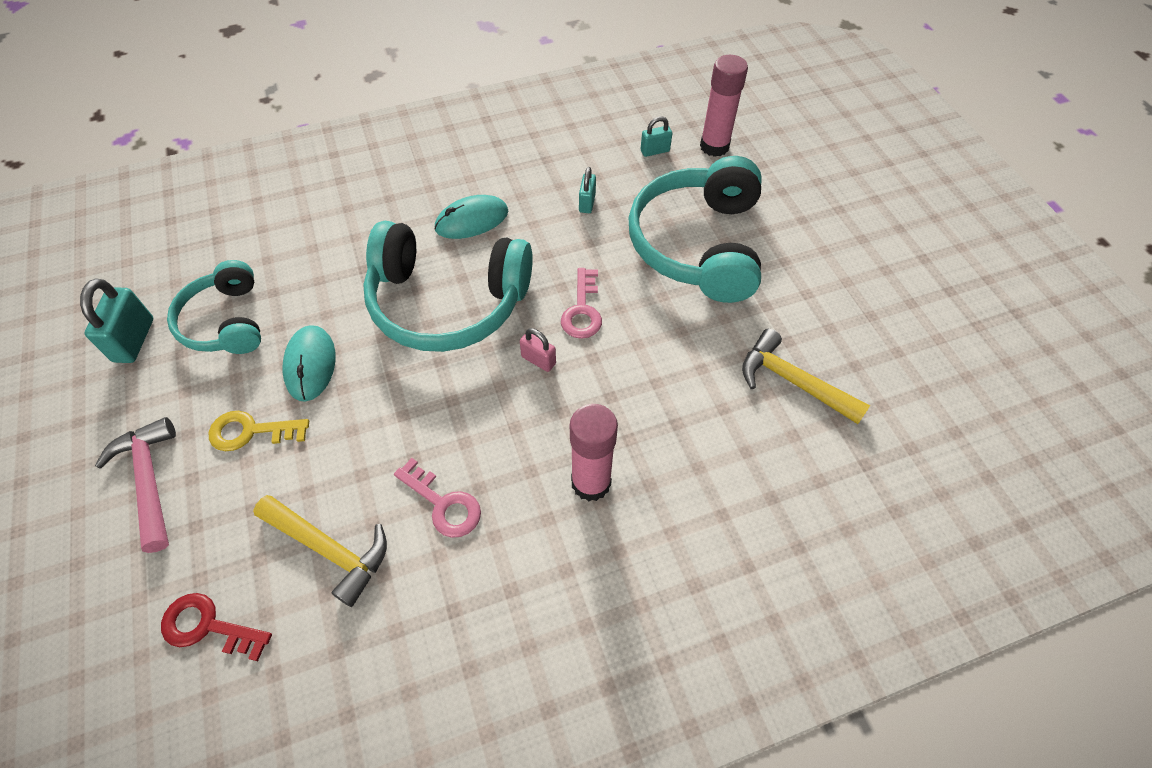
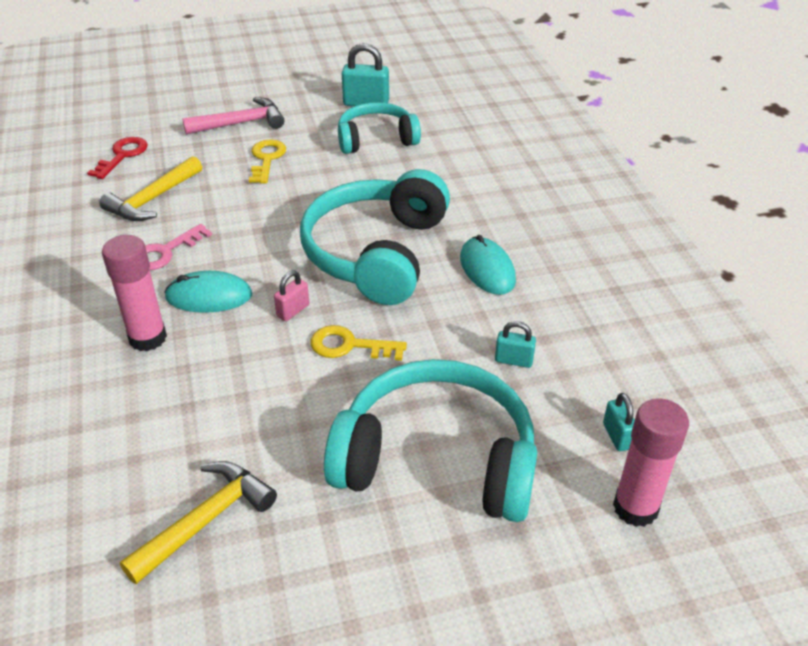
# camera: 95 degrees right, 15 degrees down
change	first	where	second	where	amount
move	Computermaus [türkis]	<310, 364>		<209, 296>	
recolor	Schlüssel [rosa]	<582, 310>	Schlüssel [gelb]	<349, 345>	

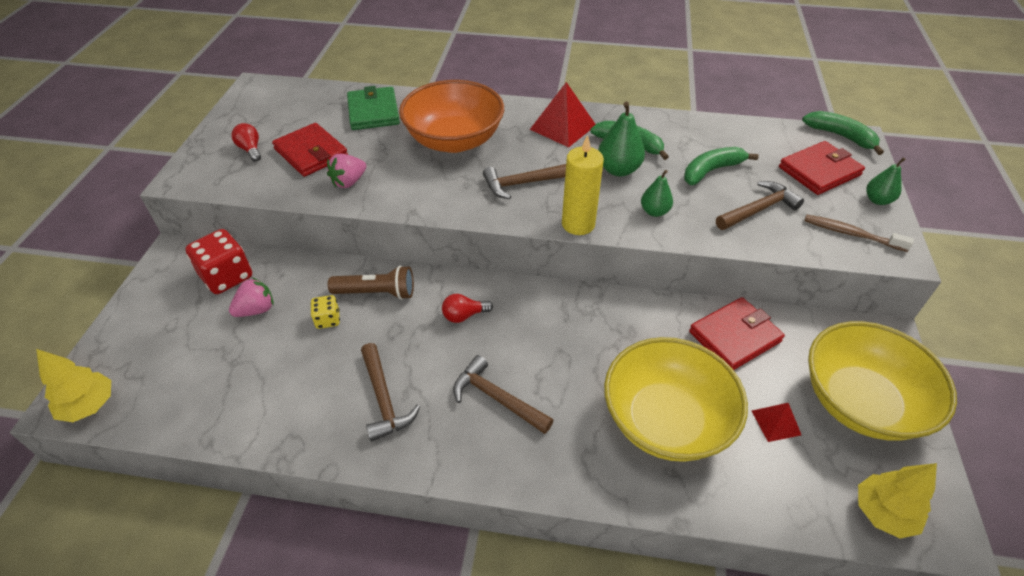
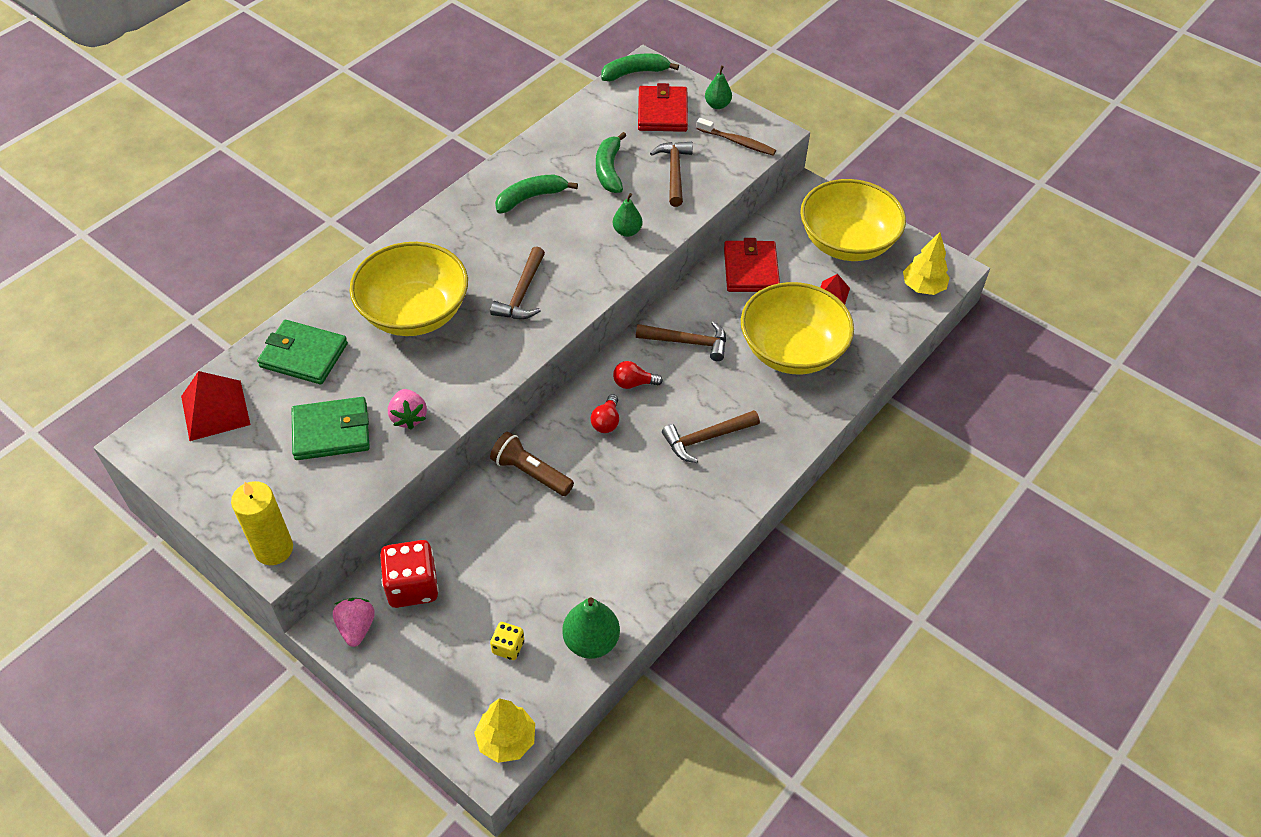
# camera: 60 degrees left, 5 degrees up
change	first	where	second	where	amount
move	Pyramide [rot]	<562, 127>		<215, 410>	
move	Kerze [gelb]	<578, 224>		<274, 549>	
recolor	Geldbörse [rot]	<311, 153>	Geldbörse [grün]	<331, 431>	
move	Erdbeere [rosa]	<256, 310>		<356, 627>	
recolor	Schüssel [orange]	<454, 140>	Schüssel [gelb]	<414, 313>	
rotate	Taschenlampe [braun]	<376, 293>		<531, 473>	90 degrees counterclockwise
move	Spielwürfel [gelb]	<328, 319>		<508, 647>	
move	Birne [grün]	<618, 169>		<591, 641>	
move	Glühbirne [rot]	<250, 149>		<633, 383>	
move	Hammer [braun]	<384, 399>		<687, 342>	
rotate	Zahnbürste [braun]	<851, 234>		<737, 142>	120 degrees counterclockwise

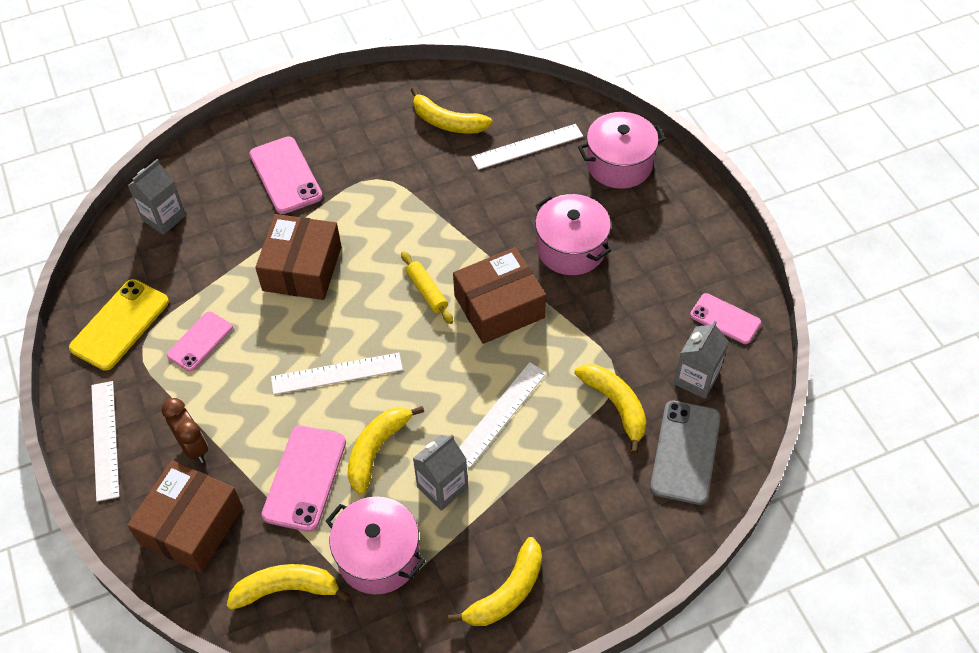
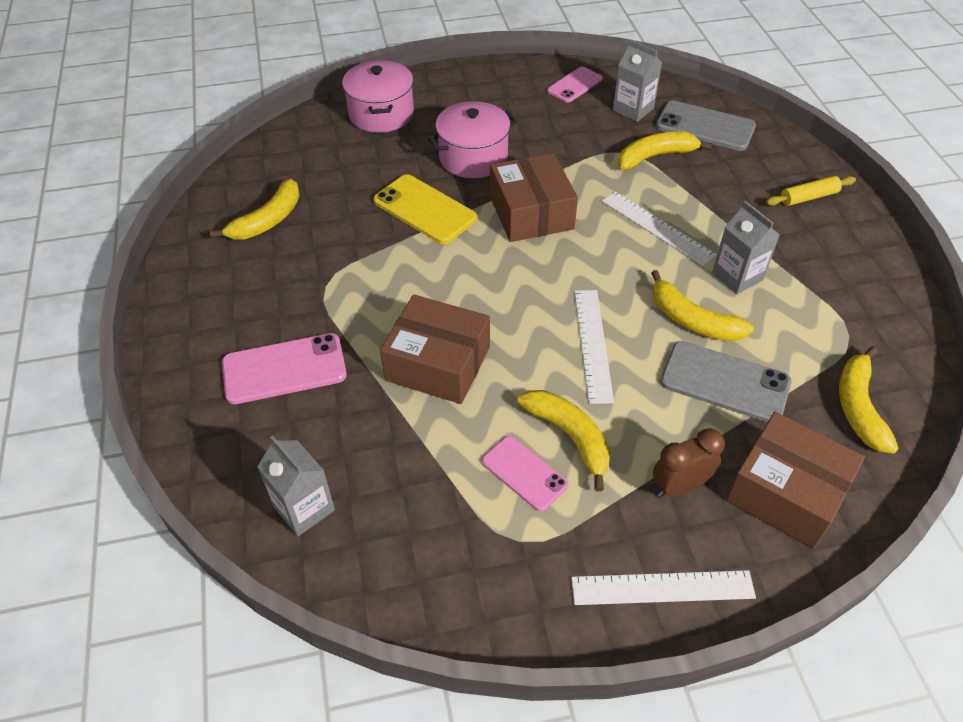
# camera: 80 degrees left, 5 degrees down
change	first	where	second	where	amount
move	Handy [gelb]	<120, 325>		<424, 209>	
move	Banane [gelb]	<507, 592>		<569, 437>	
recolor	Handy [rosa]	<305, 478>	Handy [grau]	<725, 382>	
move	Nudelholz [gelb]	<427, 291>		<808, 197>	
delete	Kochtopf [rosa]	<378, 556>			
delete	Lineal [weiß]	<527, 146>			

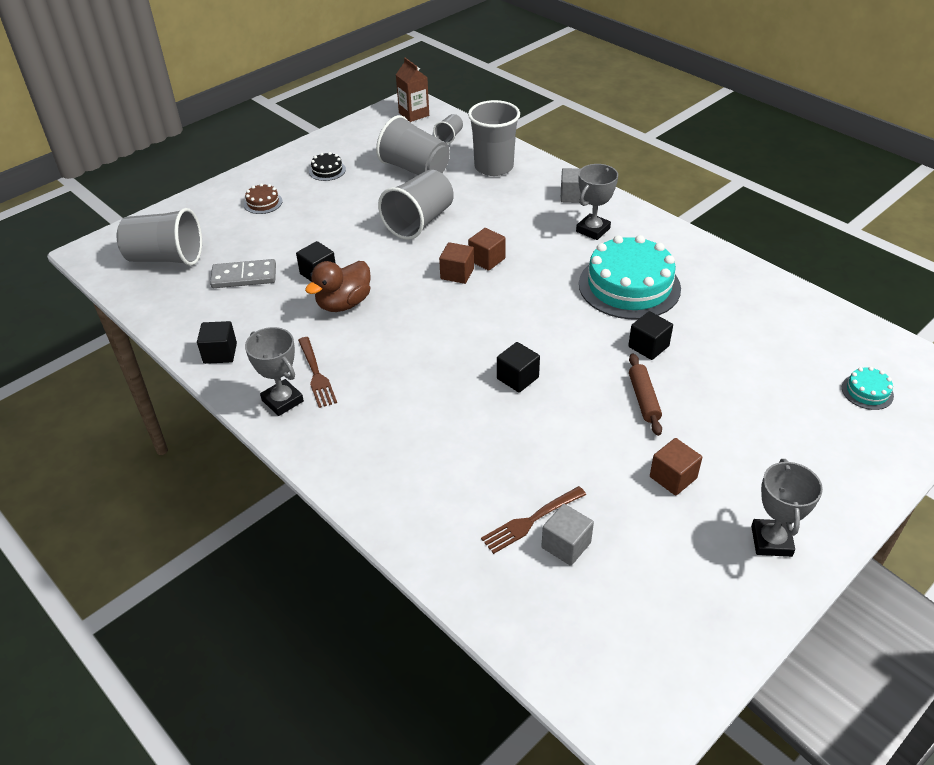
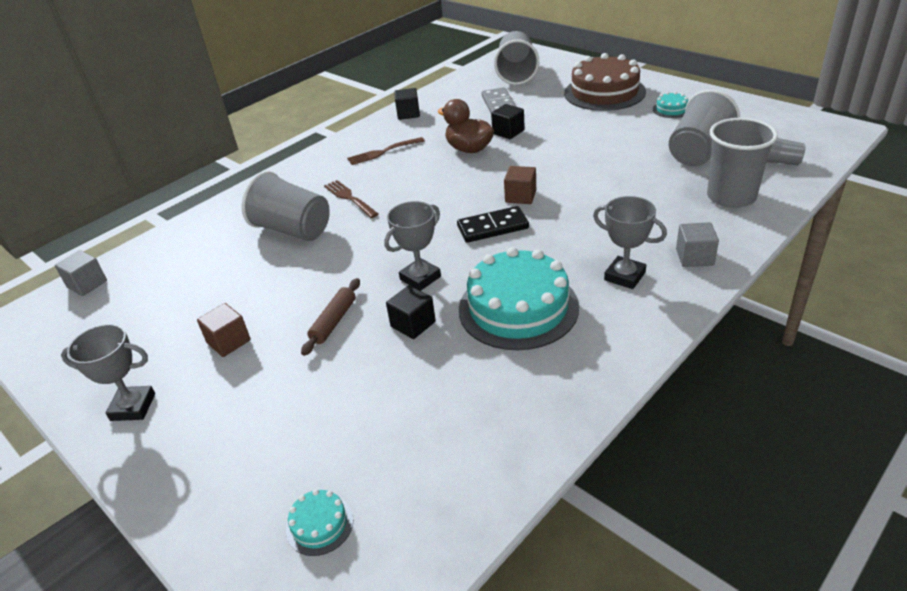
# camera: 90 degrees right, 5 degrees down
change	first	where	second	where	amount
move	Kubus [grau]	<566, 545>		<87, 284>	
move	Becher [grau]	<419, 222>		<293, 230>	
rotate	Nudelholz [braun]	<643, 399>		<334, 322>	60 degrees counterclockwise
move	Gabel [braun]	<531, 520>		<350, 198>	
move	Pokal [grau]	<282, 401>		<420, 278>	
insert			Dominostein [schwarz]	<492, 227>	
resize	Kuchen [braun]	<263, 203>		<604, 92>	x2.33
recolor	Kuchen [schwarz]	<327, 170>	Kuchen [türkis]	<671, 109>	
delete	Getränkekarton [braun]	<414, 114>			
delete	Kubus [braun]	<487, 260>			
delete	Kubus [schwarz]	<517, 378>			

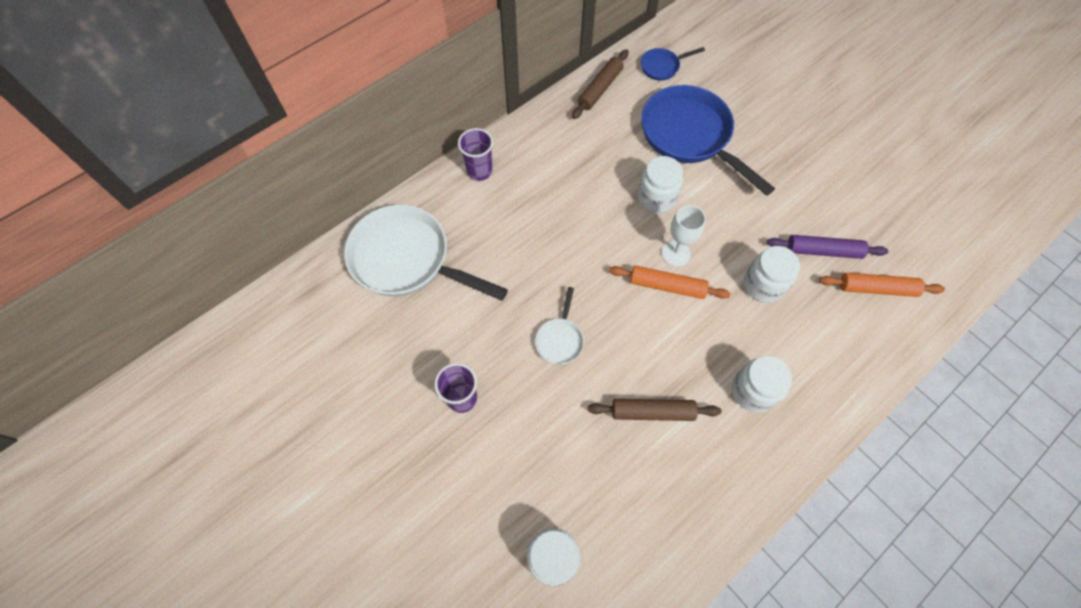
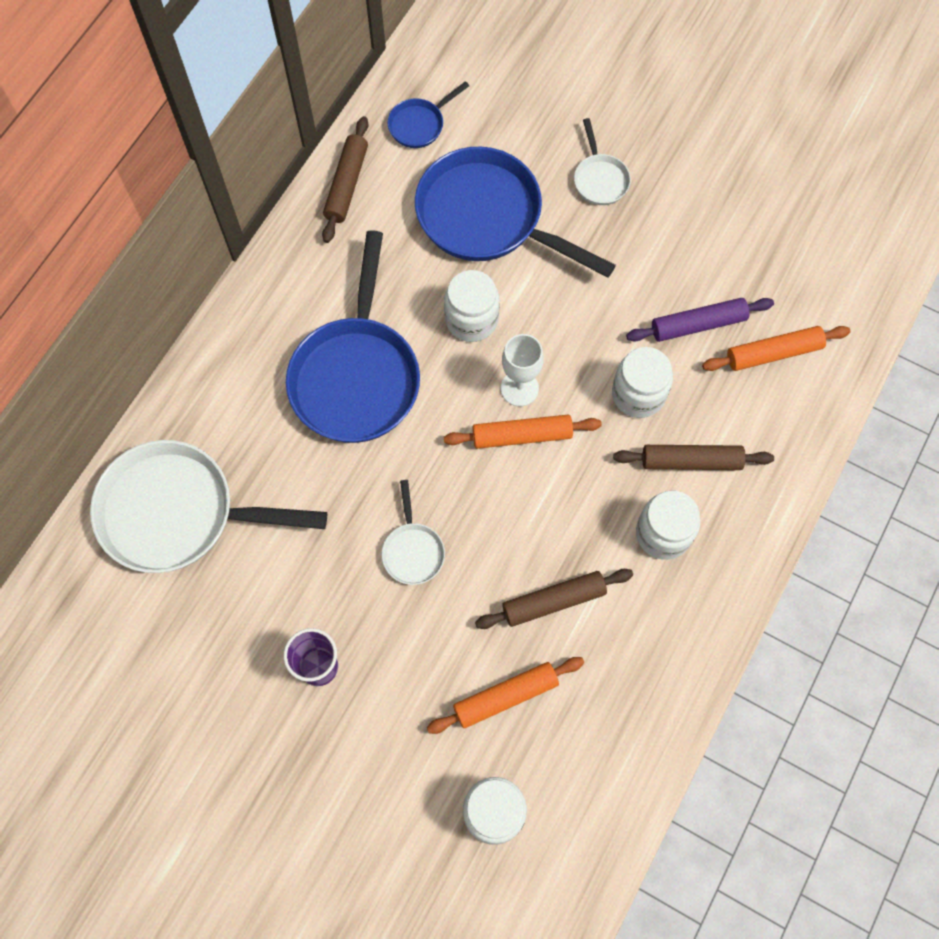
# camera: 20 degrees left, 5 degrees up
change	first	where	second	where	amount
insert			Pfanne [blau]	<356, 376>	
insert			Nudelholz [orange]	<505, 697>	
insert			Pfanne [weiß]	<600, 179>	
insert			Nudelholz [braun]	<691, 461>	
delete	Becher [lila]	<479, 171>			

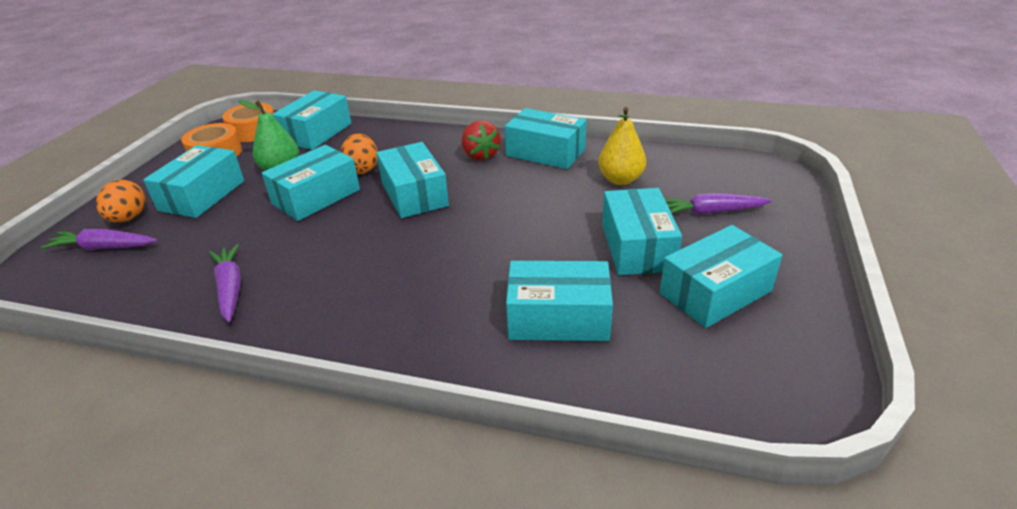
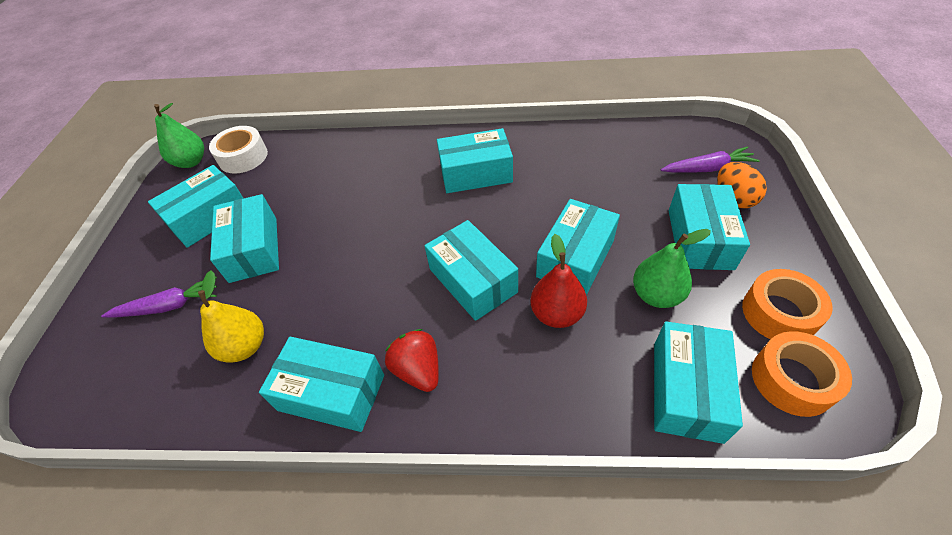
# camera: 170 degrees right, 15 degrees up
change	first	where	second	where	amount
insert			Birne [grün]	<191, 162>	
insert			Klebeband [weiß]	<243, 157>	
move	Schachtel [türkis]	<558, 318>		<476, 173>	
replace	Ei [orange]	<362, 169>	Birne [rot]	<557, 314>	
delete	Karotte [lila]	<230, 288>			

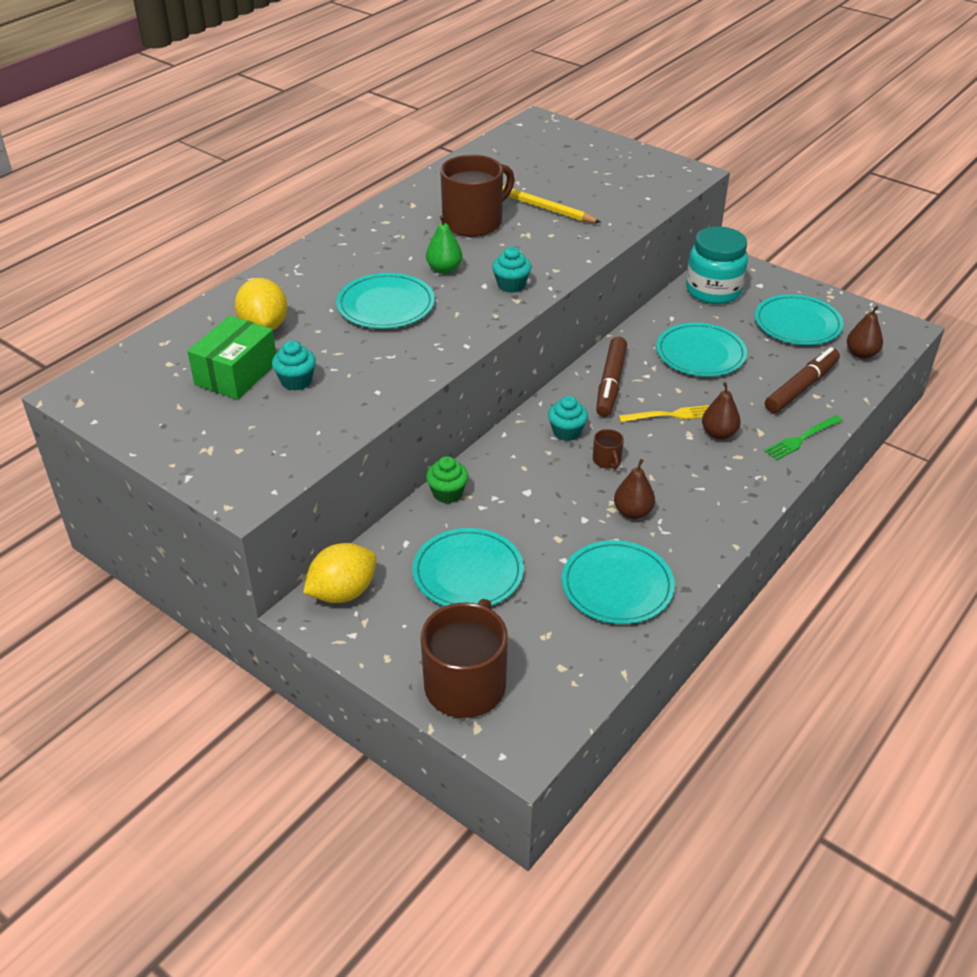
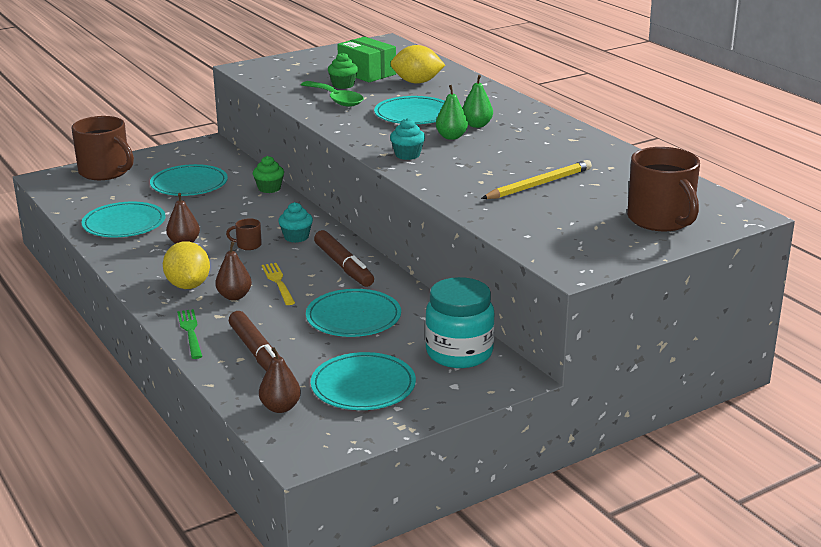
# camera: 110 degrees right, 15 degrees down
change	first	where	second	where	amount
move	Zitrone [gelb]	<343, 592>		<188, 285>	
rotate	Gabel [gelb]	<671, 415>		<278, 282>	150 degrees clockwise
insert			Löffel [grün]	<335, 99>	
rotate	Filzstift [braun]	<610, 383>		<343, 266>	150 degrees counterclockwise
recolor	Muffin [türkis]	<296, 381>	Muffin [grün]	<343, 85>	
insert			Birne [grün]	<477, 125>	
move	Tasse [braun]	<474, 222>		<661, 220>	

